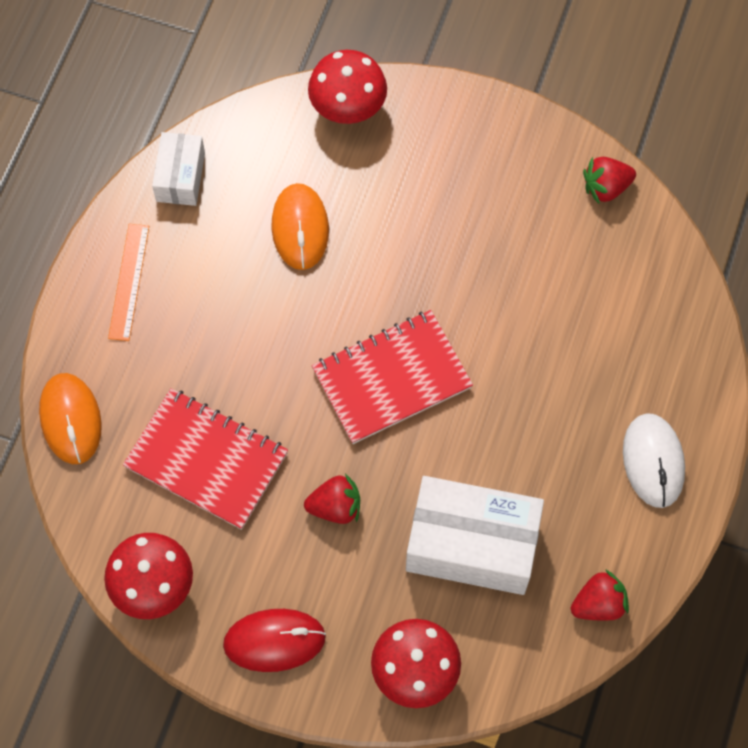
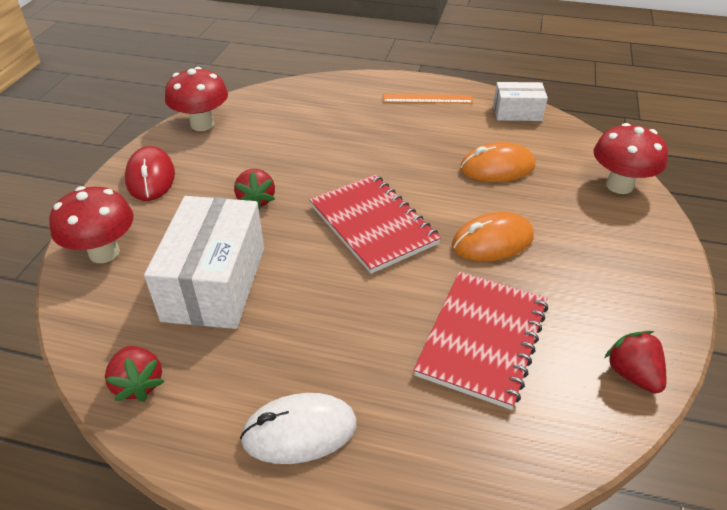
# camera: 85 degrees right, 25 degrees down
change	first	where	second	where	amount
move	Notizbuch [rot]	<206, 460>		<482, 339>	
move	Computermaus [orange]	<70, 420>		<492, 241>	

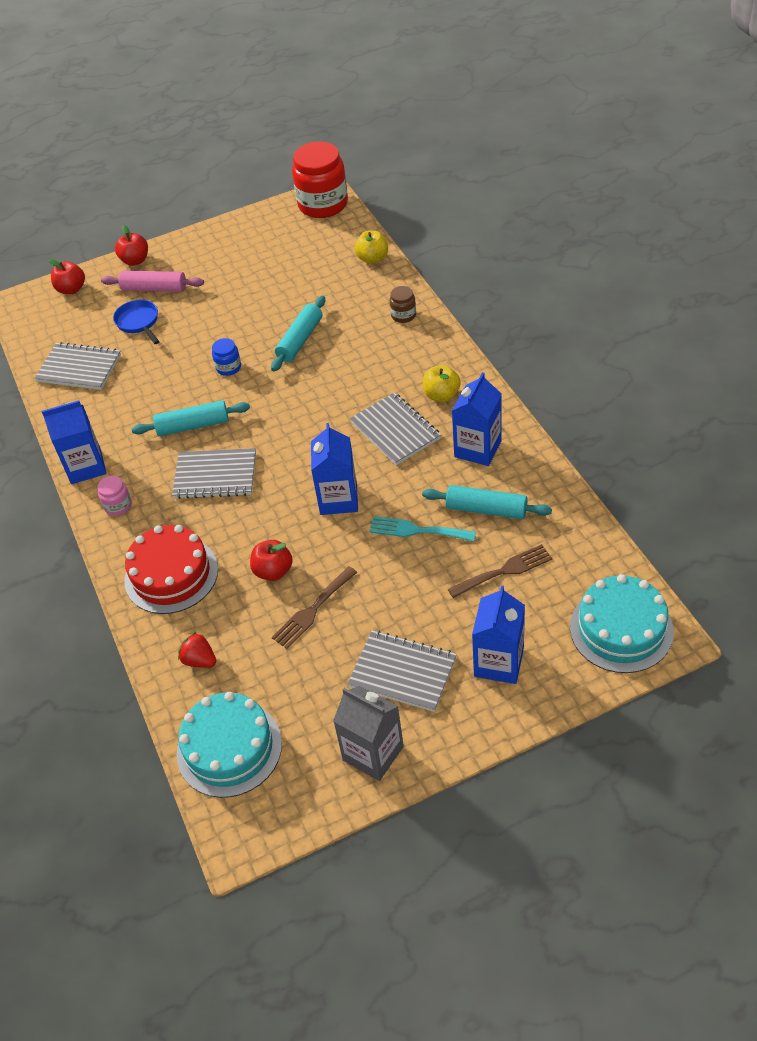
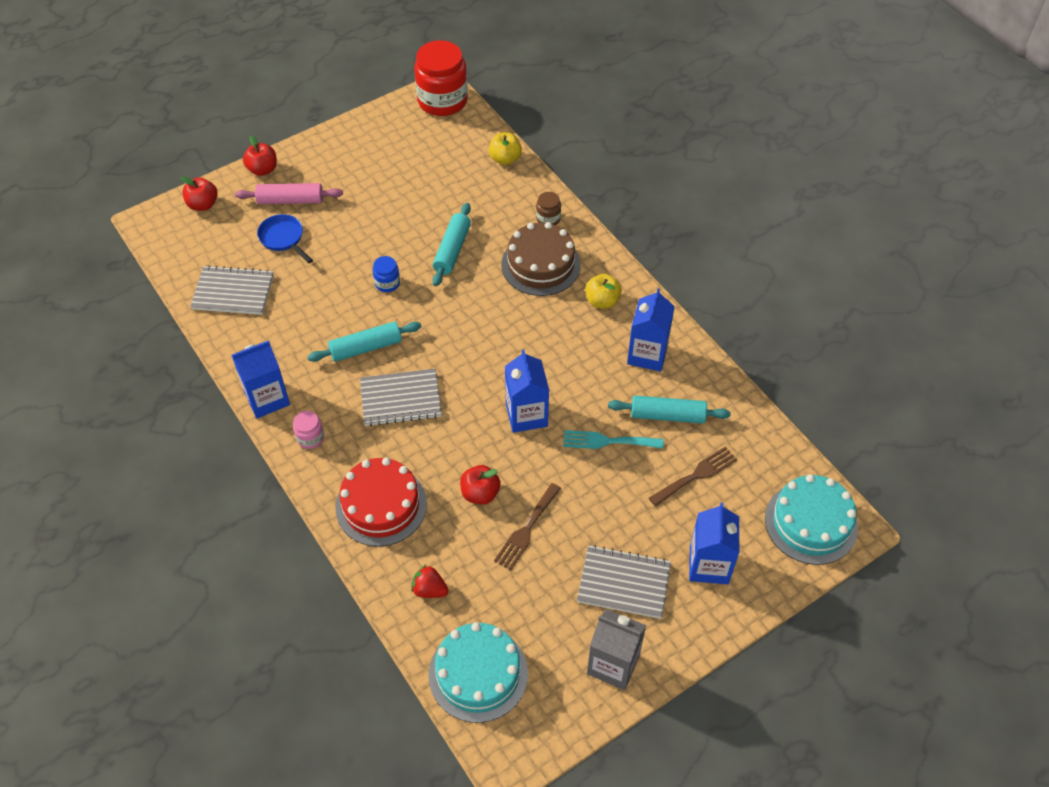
# camera: 15 degrees left, 5 degrees up
change	first	where	second	where	amount
insert			Kuchen [braun]	<540, 265>	
delete	Notizbuch [grau]	<395, 430>			

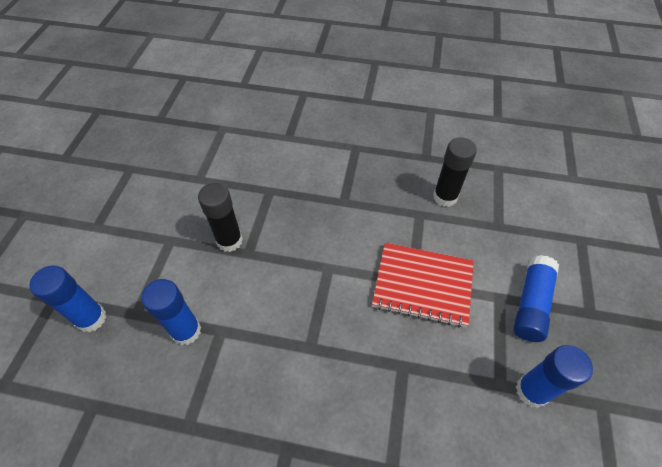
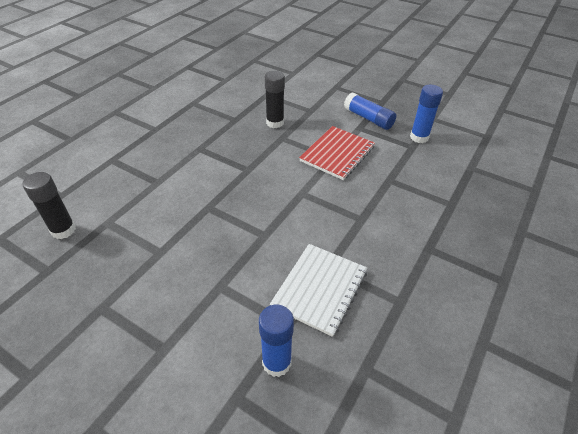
# camera: 70 degrees left, 10 degrees down
change	first	where	second	where	amount
move	Klebestift [schwarz]	<229, 241>		<63, 230>	
replace	Klebestift [blau]	<186, 331>	Notizbuch [weiß]	<320, 289>	

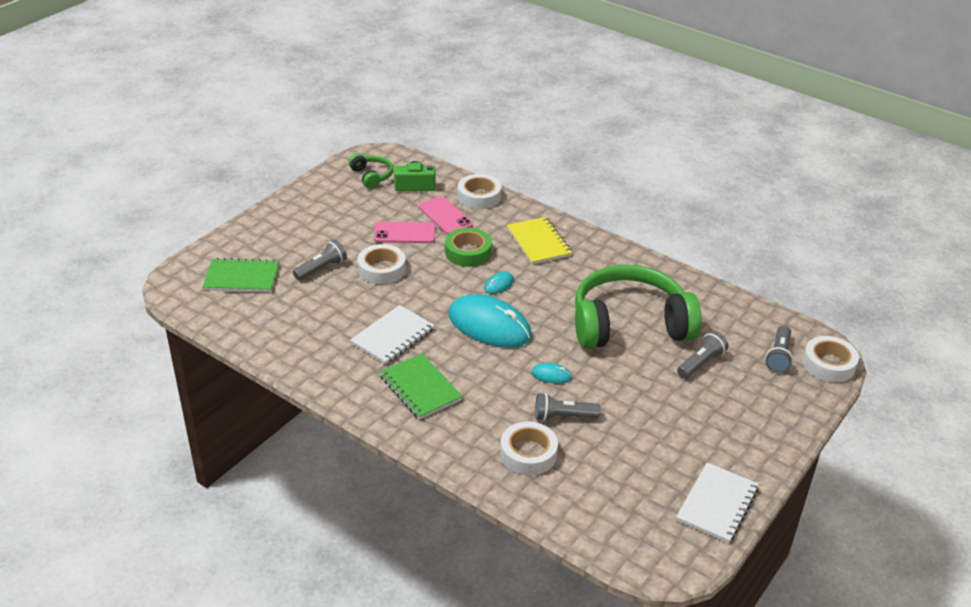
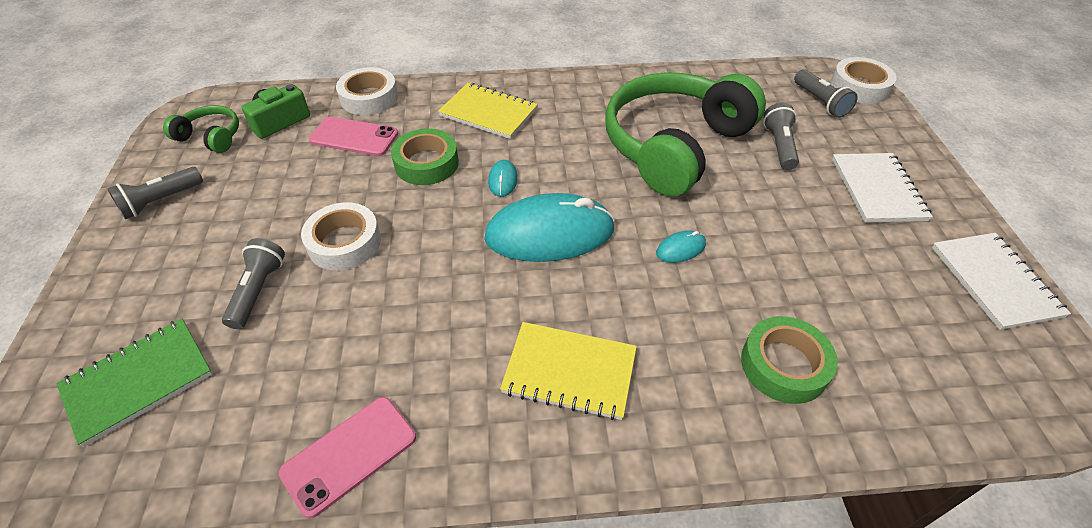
# camera: 40 degrees left, 10 degrees up
change	first	where	second	where	amount
move	Taschenlampe [grau]	<563, 417>		<161, 201>	
move	Handy [rosa]	<404, 233>		<349, 455>	
recolor	Notizbuch [grün]	<420, 388>	Notizbuch [gelb]	<569, 371>	
recolor	Klebeband [weiß]	<528, 453>	Klebeband [grün]	<784, 365>	
move	Notizbuch [weiß]	<392, 336>		<877, 189>	

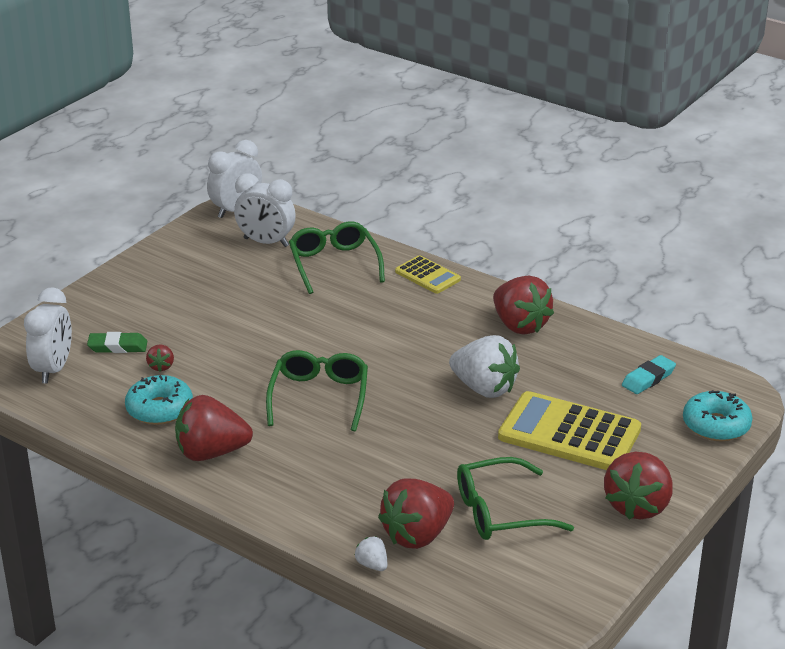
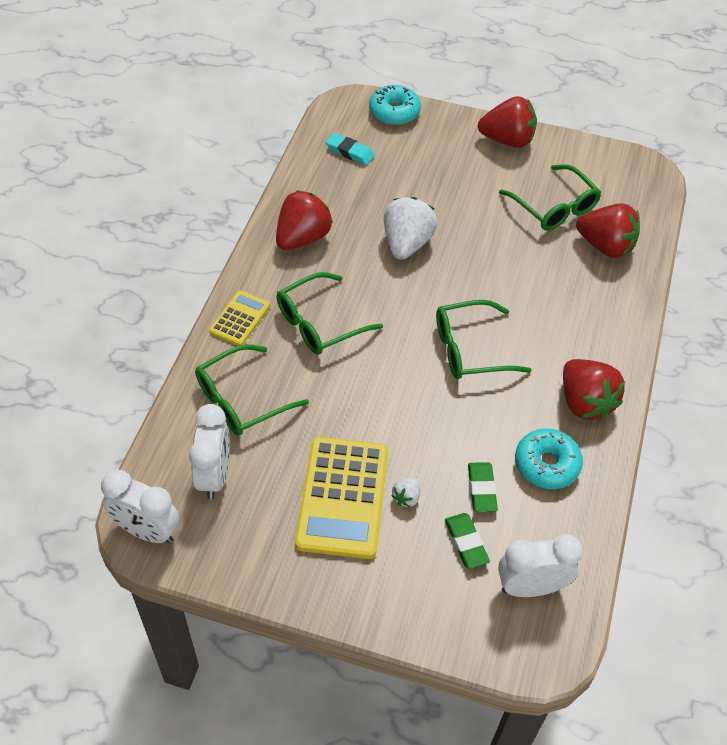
# camera: 110 degrees left, 20 degrees up
change	first	where	second	where	amount
insert			Brille [grün]	<319, 323>	
move	Taschenrechner [gelb]	<569, 433>		<343, 497>	
move	Erdbeere [weiß]	<372, 565>		<406, 497>	
replace	Erdbeere [rot]	<161, 366>	Radiergummi [grün]	<481, 489>	

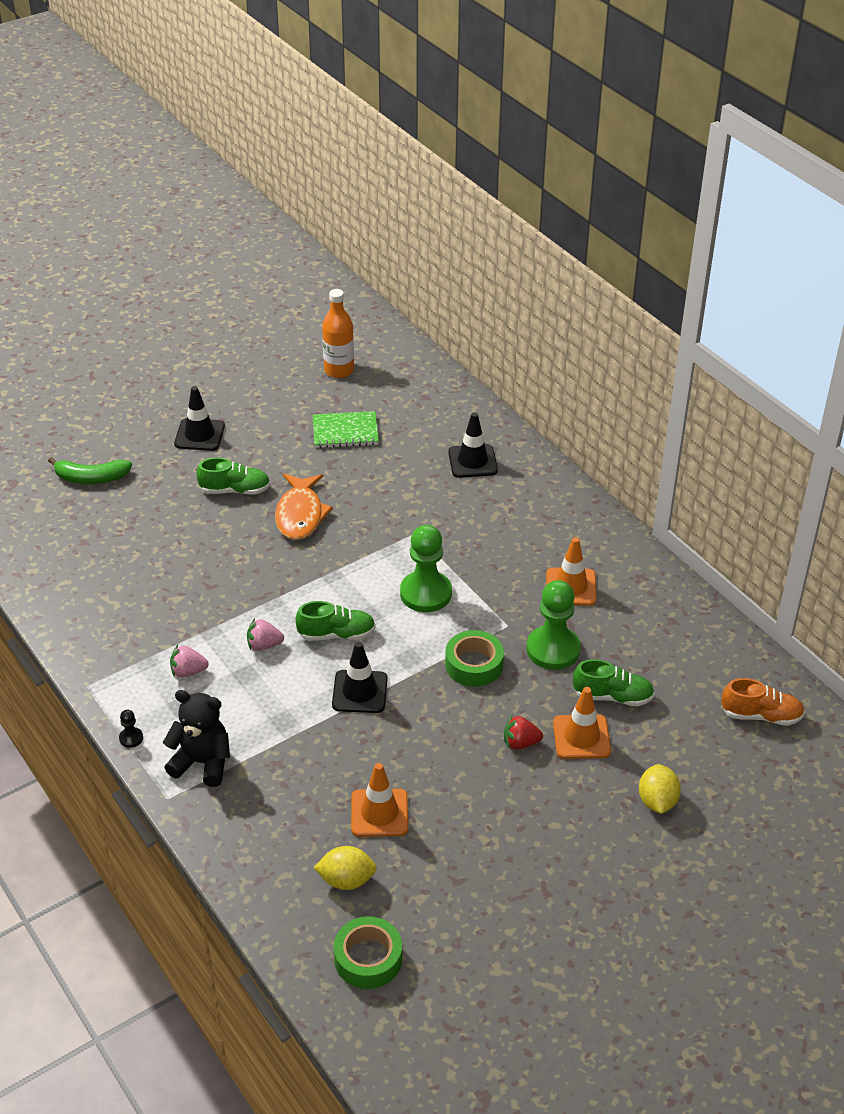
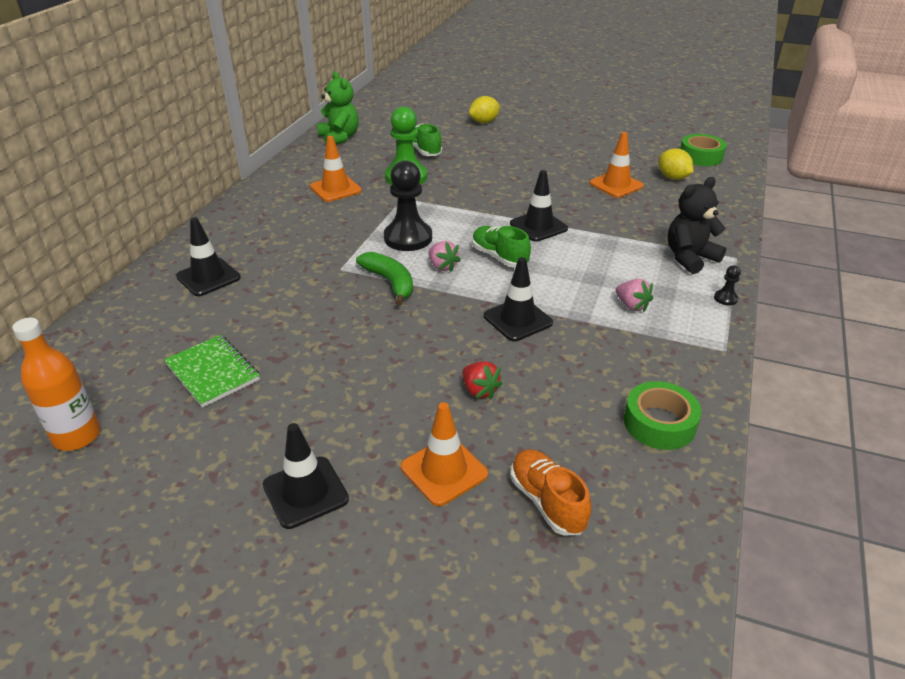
# camera: 125 degrees left, 5 degrees down
change	first	where	second	where	amount
insert			Teddybär [grün]	<339, 138>	
move	Banane [grün]	<91, 478>		<390, 282>	
recolor	Bauer [grün]	<425, 593>	Bauer [schwarz]	<408, 238>	
move	Leitkegel [orange]	<581, 737>		<444, 471>	
move	Erdbeere [rosa]	<264, 645>		<442, 266>	
move	Erdbeere [rot]	<520, 743>		<479, 391>	
insert			Leitkegel [schwarz]	<517, 319>	
move	Schuh [orange]	<761, 715>		<547, 502>	
move	Klebeband [grün]	<474, 665>		<659, 423>	
rotate	Teddybär [schwarz]	<202, 763>		<689, 258>	75 degrees clockwise
delete	Schuh [grün]	<235, 490>			
delete	Fisch [orange]	<300, 514>			

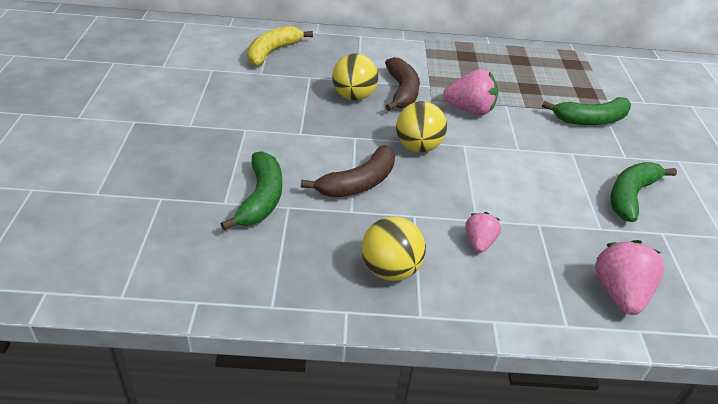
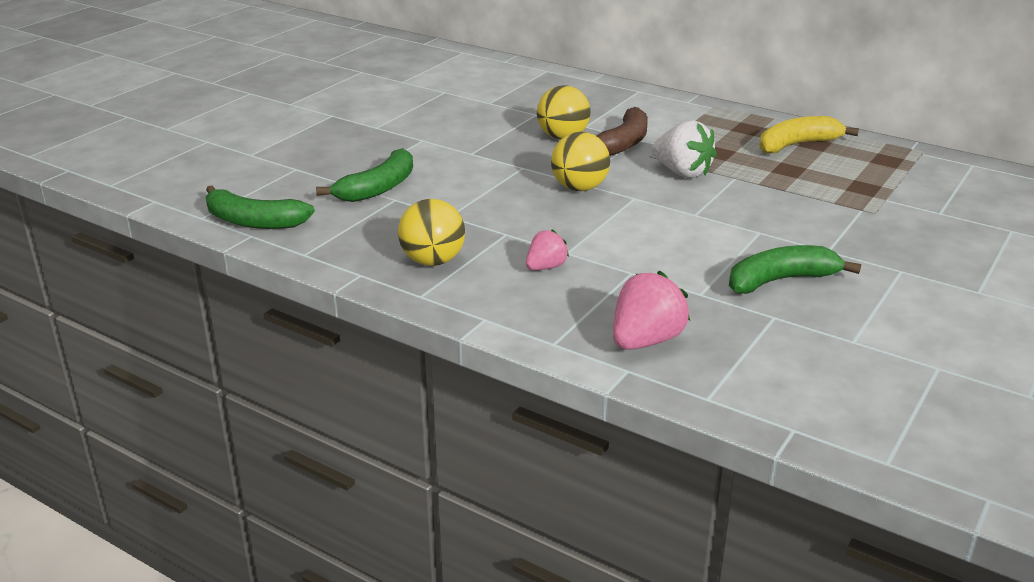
# camera: 35 degrees right, 10 degrees down
change	first	where	second	where	amount
move	Banane [grün]	<591, 120>		<253, 221>	
recolor	Erdbeere [rosa]	<469, 110>	Erdbeere [weiß]	<682, 173>	
move	Banane [gelb]	<272, 52>		<797, 145>	
delete	Banane [braun]	<359, 183>			

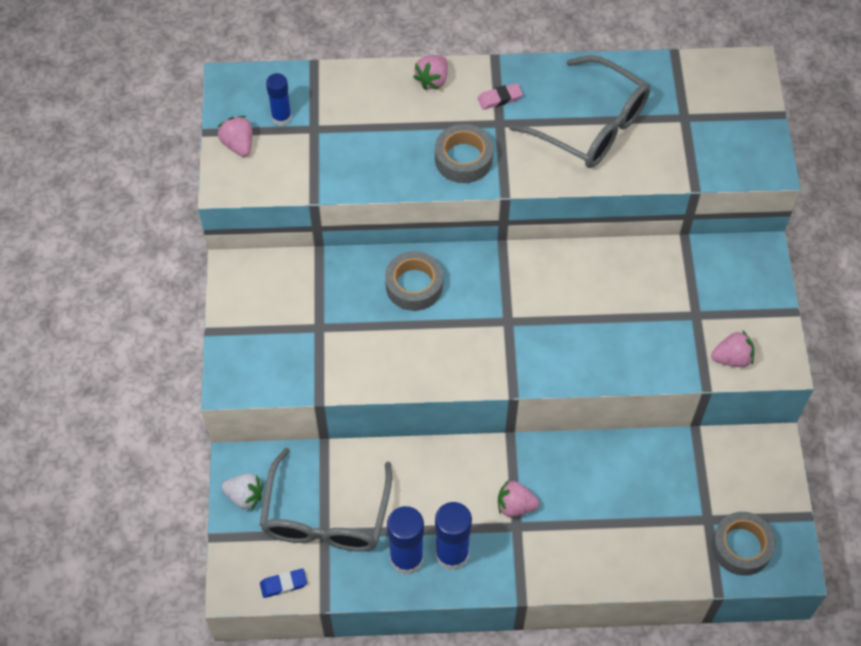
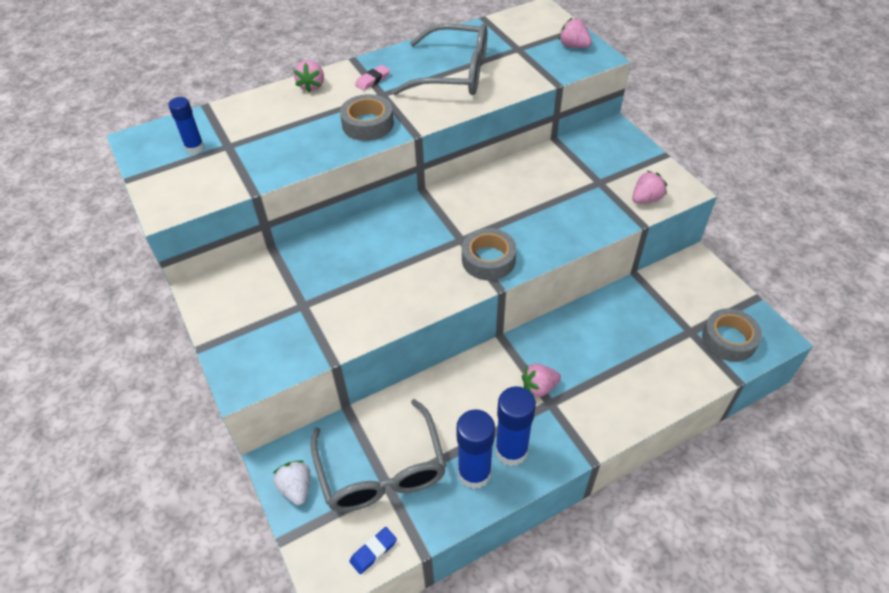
# camera: 25 degrees left, 10 degrees down
change	first	where	second	where	amount
rotate	Erdbeere [weiß]	<245, 496>		<296, 488>	105 degrees counterclockwise
move	Klebeband [grau]	<414, 285>		<488, 260>	
move	Erdbeere [rosa]	<238, 145>		<573, 46>	

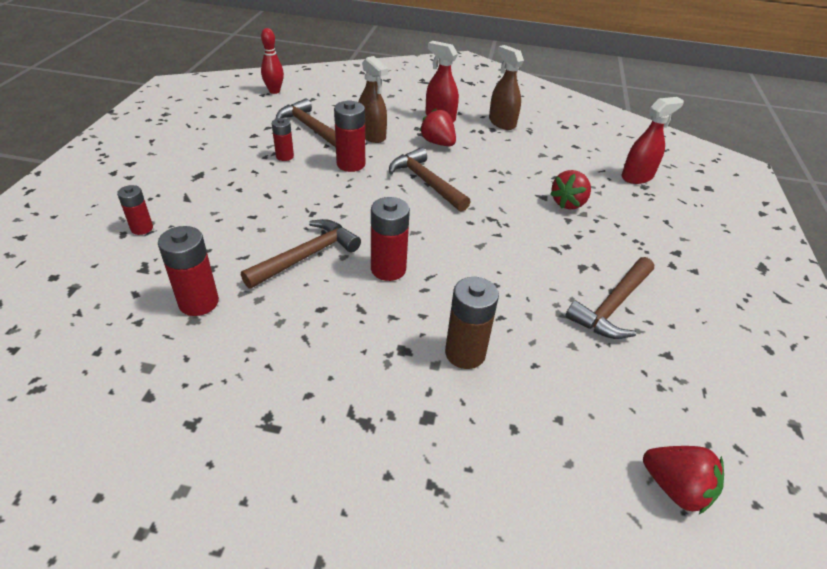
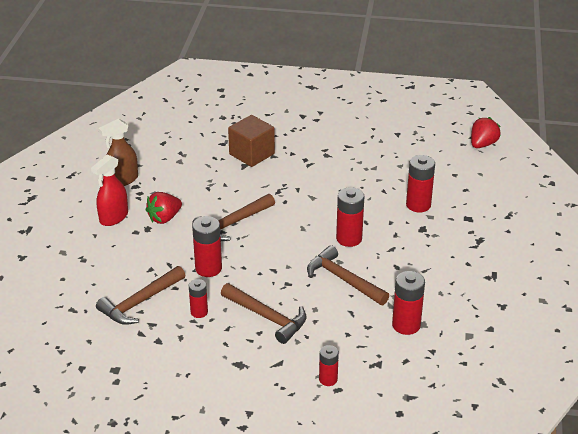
# camera: 90 degrees left, 5 degrees down
change	first	where	second	where	amount
move	Hammer [braun]	<612, 306>		<267, 317>	
replace	Erdbeere [rot]	<568, 203>	Kubus [braun]	<251, 154>	
recolor	Batterie [braun]	<465, 353>	Batterie [rot]	<418, 205>	
delete	Bowlingkegel [rot]	<274, 91>			
delete	Sprühflasche [braun]	<372, 135>			
delete	Sprühflasche [rot]	<637, 177>			

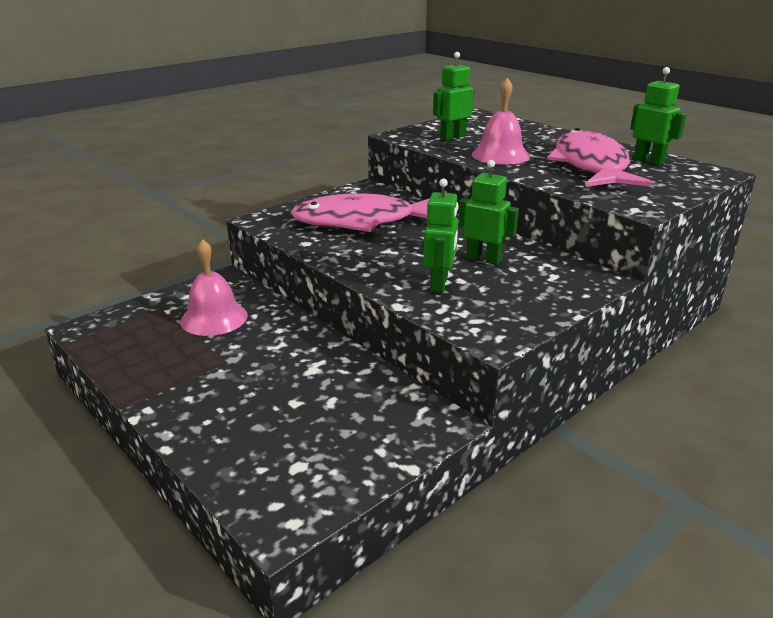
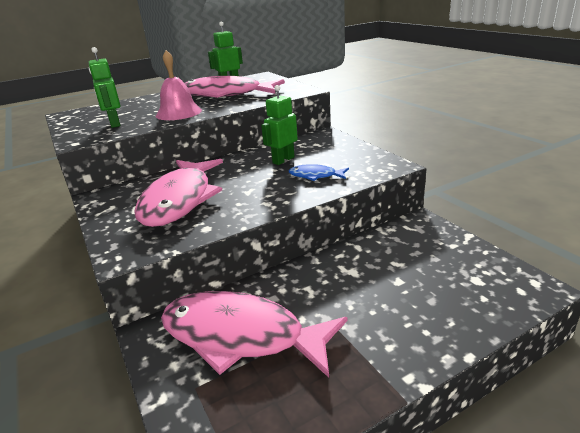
# camera: 75 degrees left, 0 degrees up
change	first	where	second	where	amount
replace	Glocke [rosa]	<214, 318>	Fisch [rosa]	<241, 336>	
replace	Roboter [grün]	<439, 284>	Fisch [blau]	<315, 176>	

